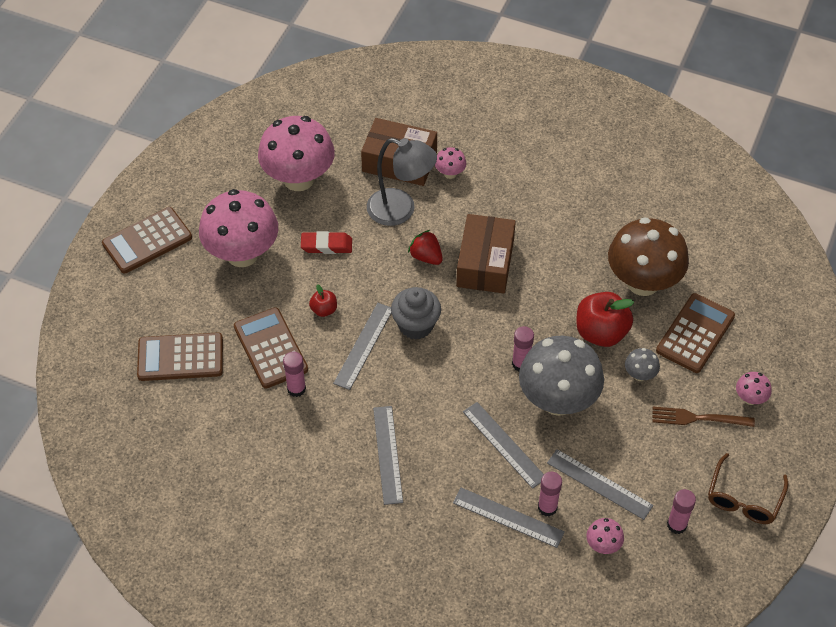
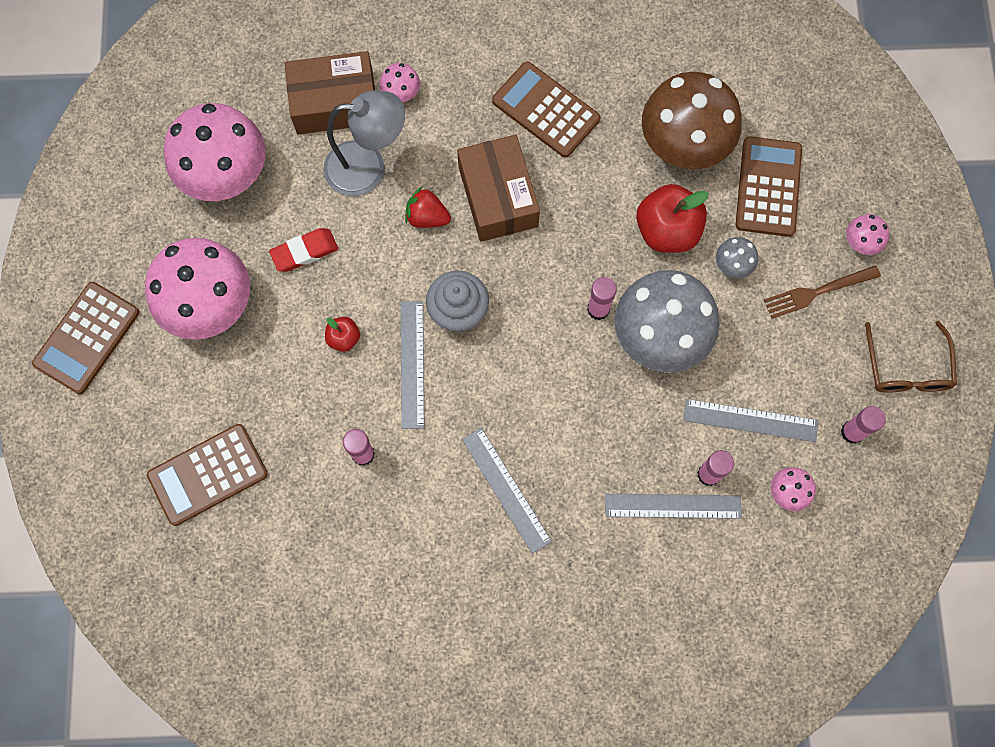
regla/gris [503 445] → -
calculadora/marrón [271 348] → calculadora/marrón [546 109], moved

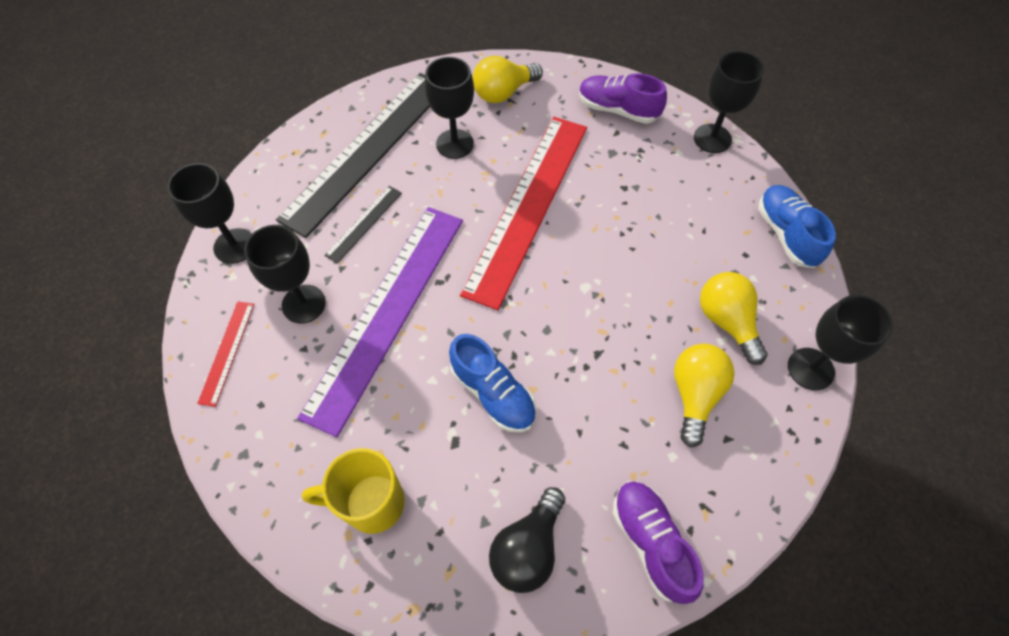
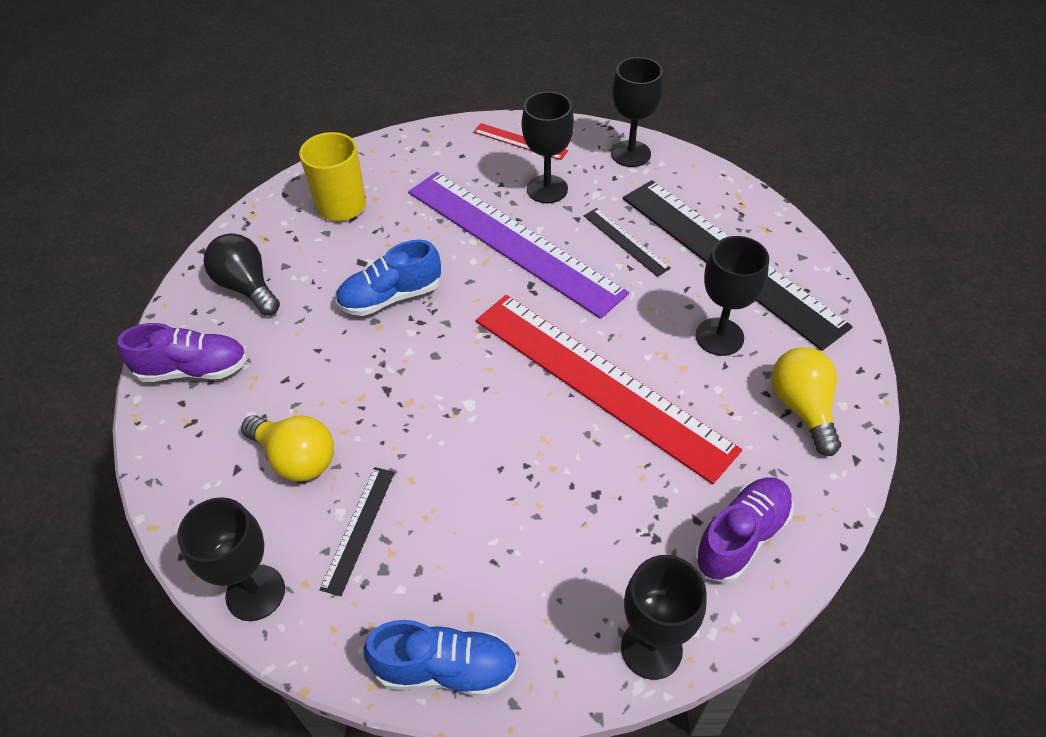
bombilla/amarillo [734 318] → regla/negro [357 531]

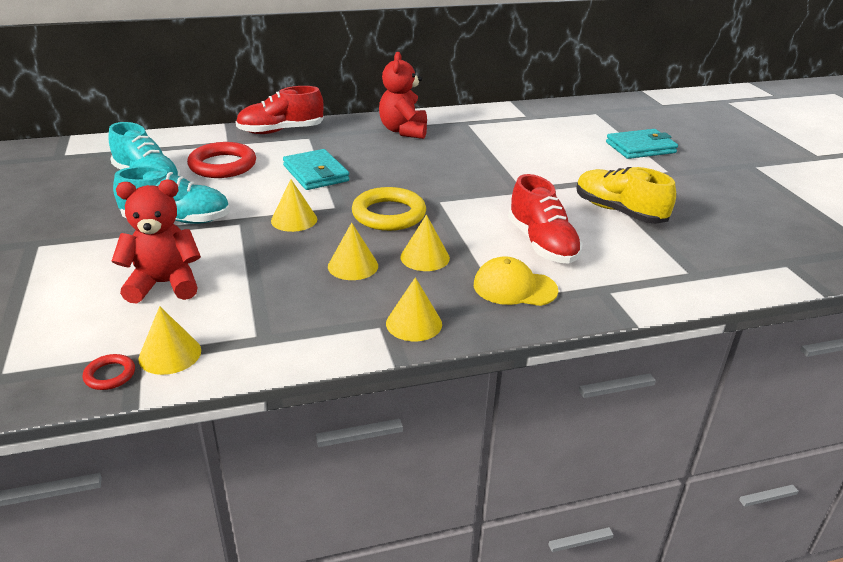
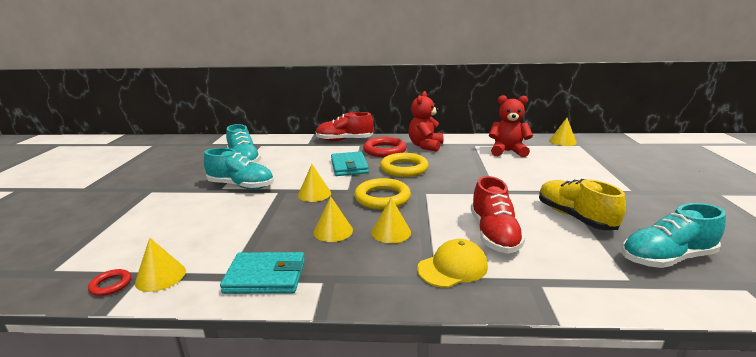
- → anillo/amarillo [404 165]
- → zapato/turquesa [674 235]
osito/rojo [156 241] → osito/rojo [511 126], moved
anillo/rojo [221 160] → anillo/rojo [385 147], moved
cono/amarillo [414 309] → cono/amarillo [563 132], moved
cartera/turquesa [642 144] → cartera/turquesa [262 273], moved
gorra/amarillo [516 281] → gorra/amarillo [452 263], 120 degrees clockwise

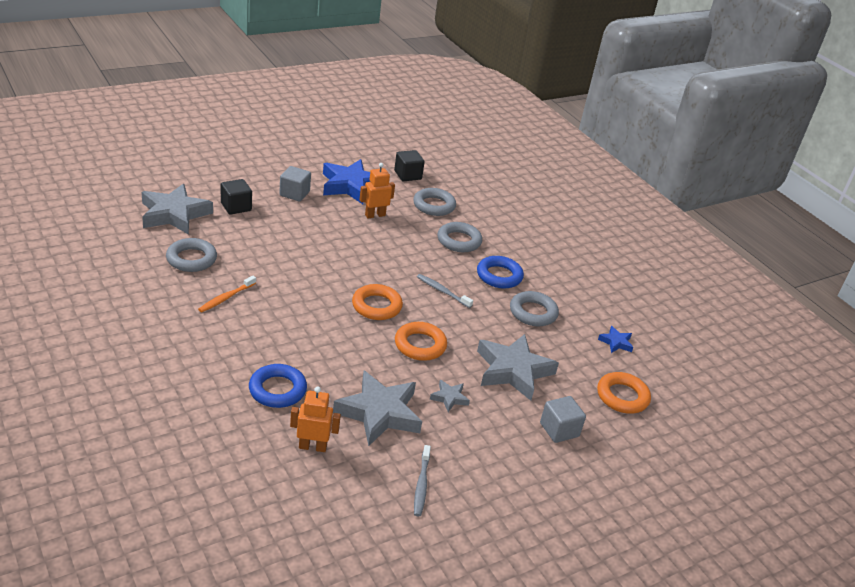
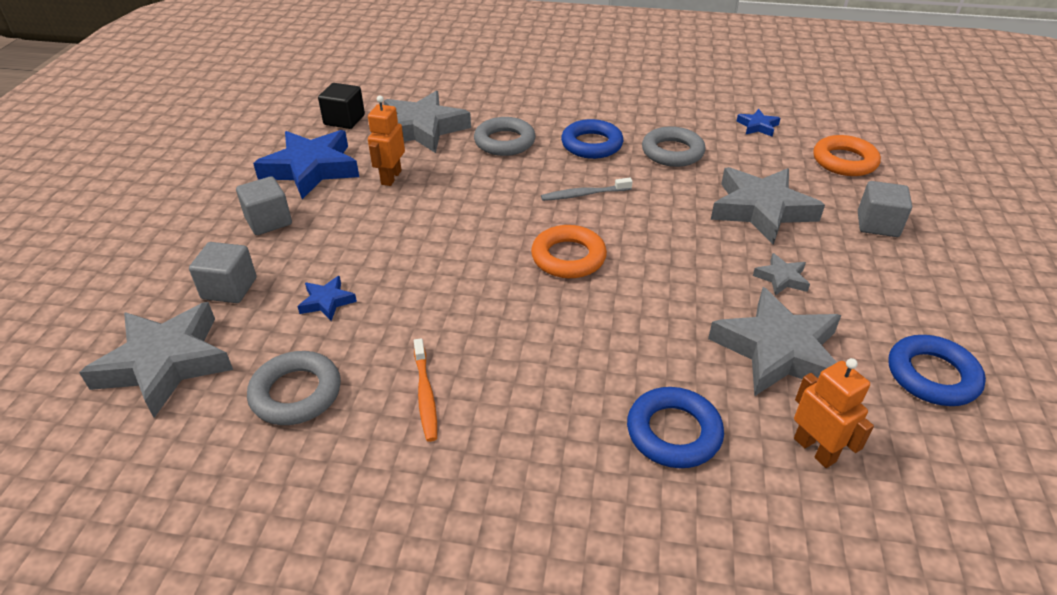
anillo/naranja [421 341] → -
- → estrella/azul [327 298]
anillo/gris [434 202] → estrella/gris [427 122]
cepillo de dientes/gris [422 481] → anillo/azul [937 370]
cubo/negro [236 197] → cubo/gris [223 272]
robot/naranja [315 419] → robot/naranja [834 413], 105 degrees clockwise

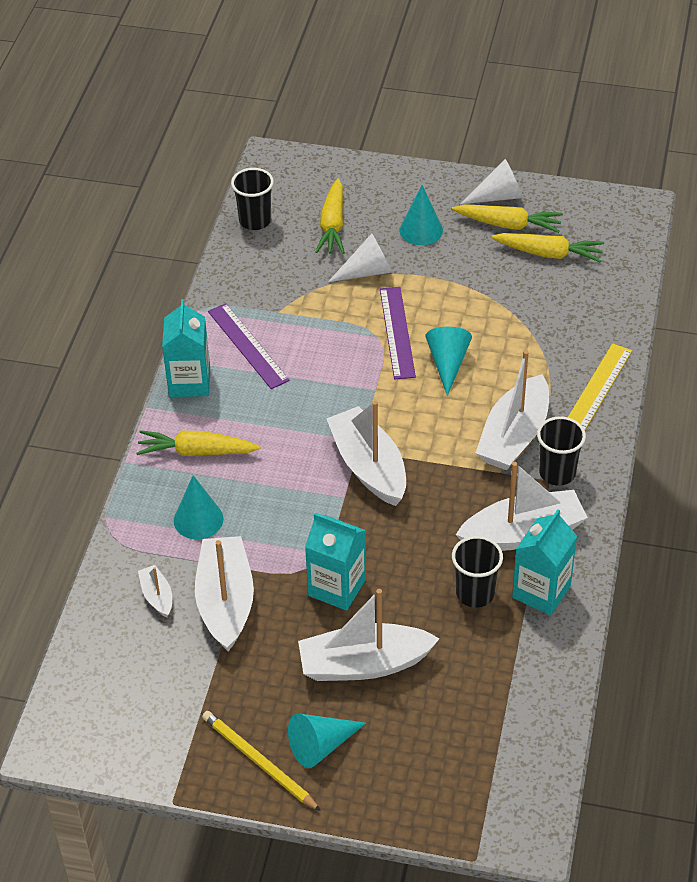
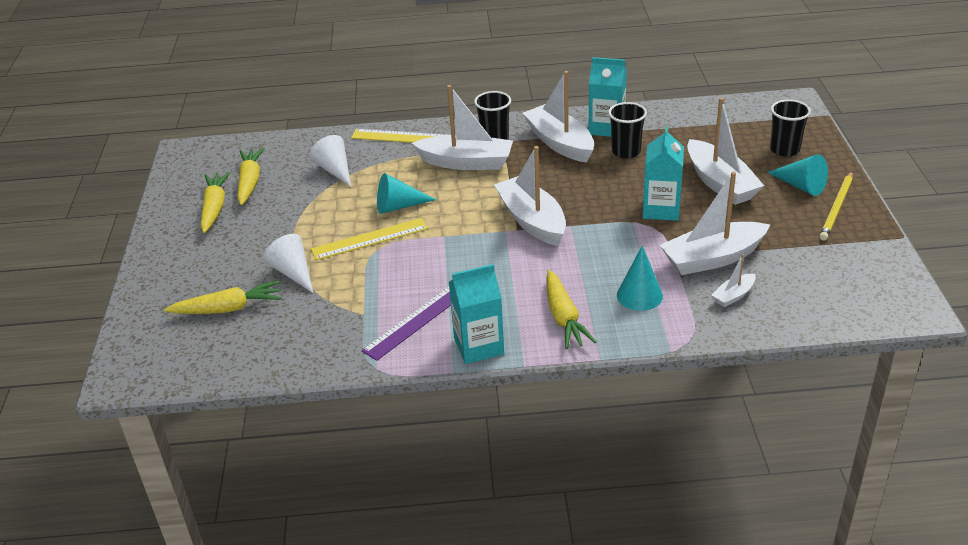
cono/turquesa [421 215] → -
vaso/negro [252 199] → vaso/negro [790 128], moved
cono/blanco [492 181] → cono/blanco [330 161], moved
regla/morado [398 333] → regla/amarillo [369 239]
barco/blanco [366 453] → barco/blanco [530 196], 105 degrees clockwise

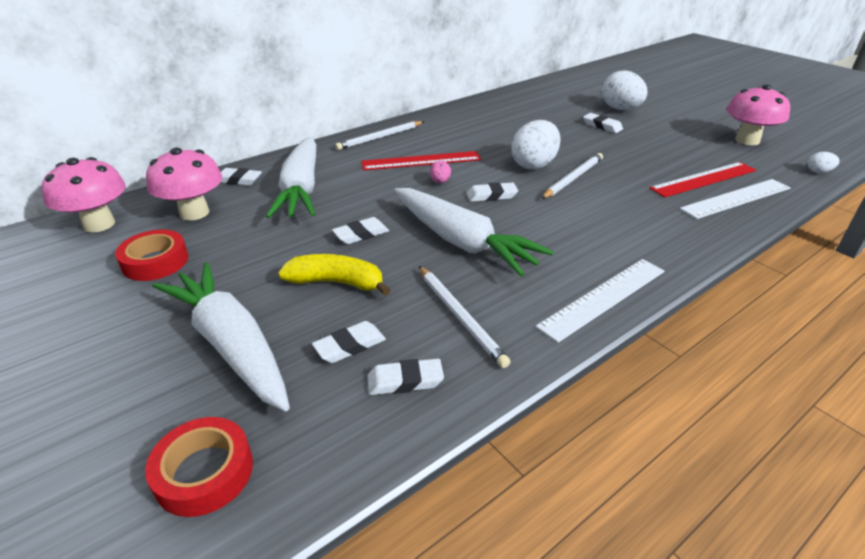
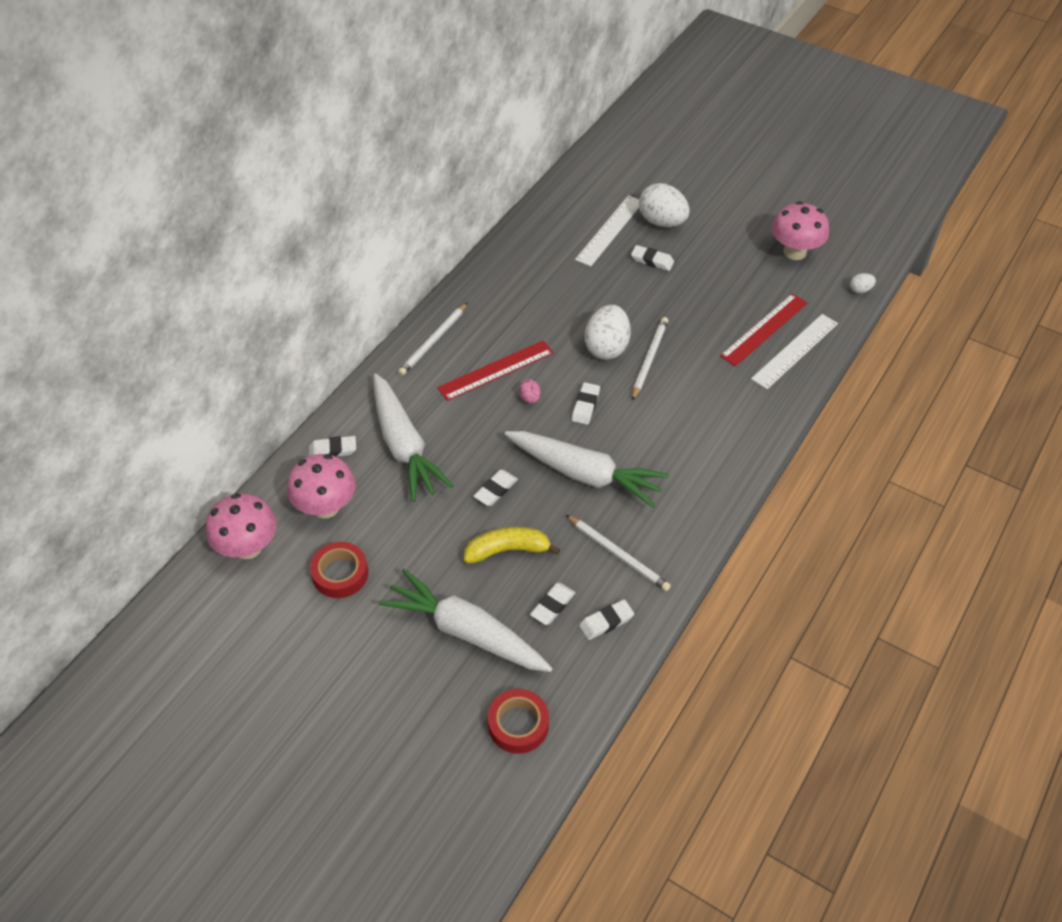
regla/blanco [600 301] → regla/blanco [607 230], moved
goma de borrar/blanco [492 192] → goma de borrar/blanco [586 403], 45 degrees counterclockwise

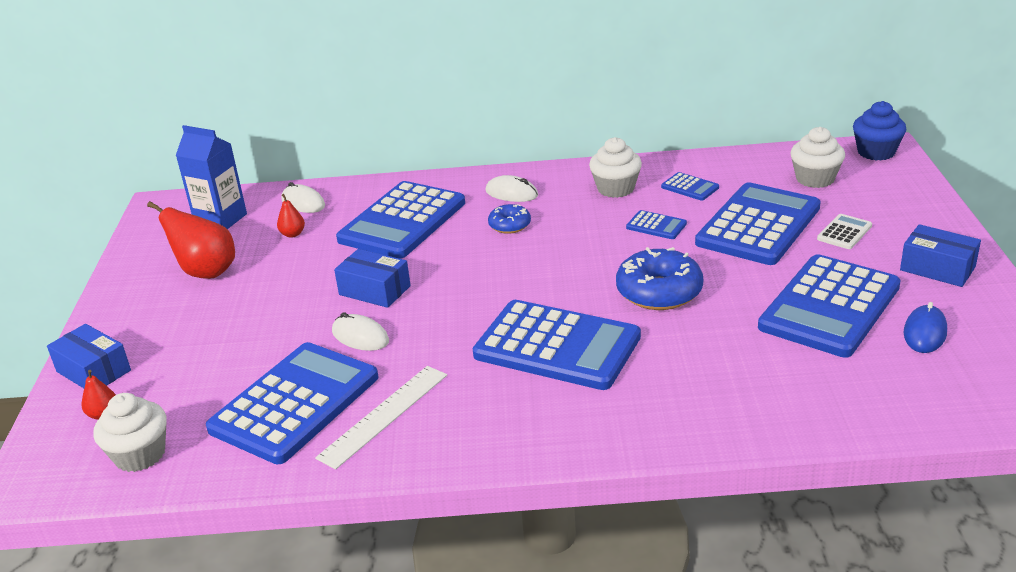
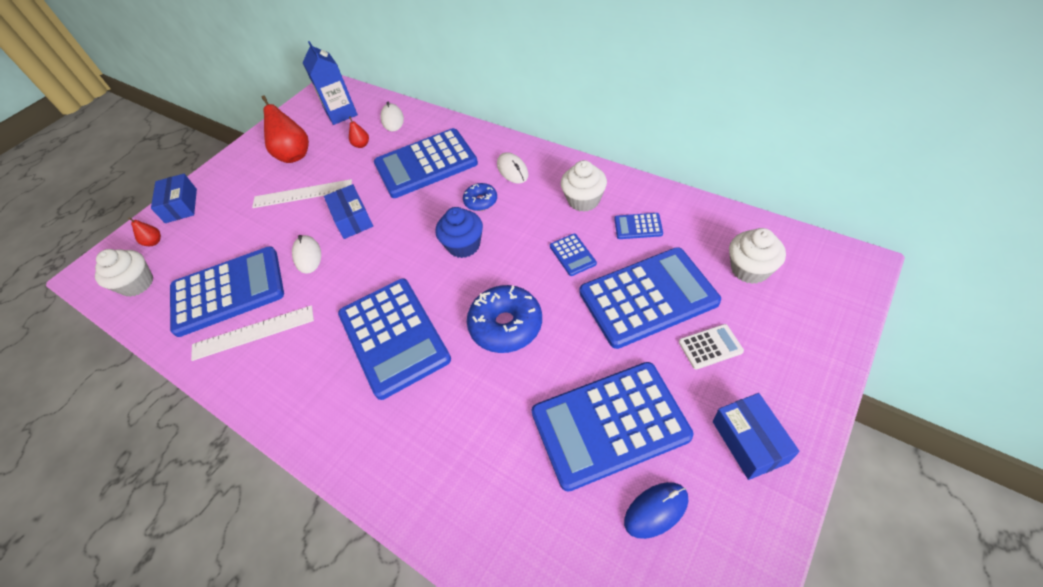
- → regla/blanco [302 193]
magdalena/azul [880 131] → magdalena/azul [459 232], moved
calculadora/azul [690 186] → calculadora/azul [638 226], 105 degrees clockwise

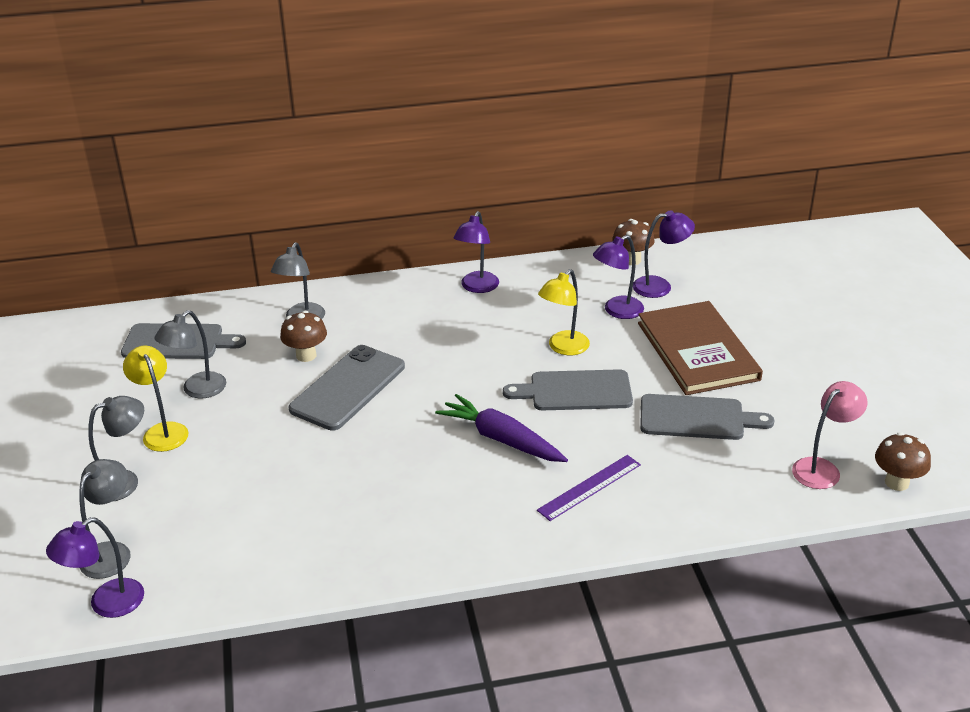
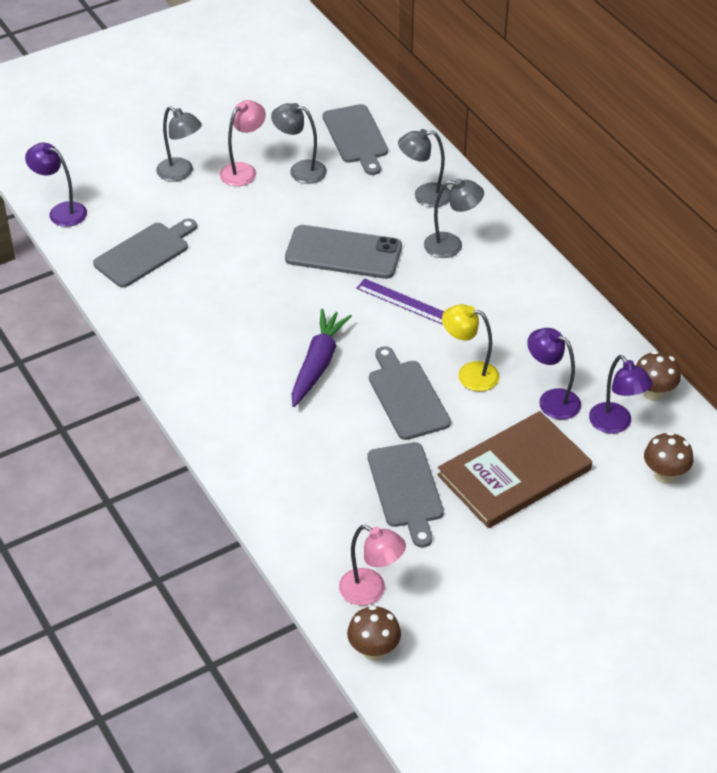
lámpara/morado [476 252] → -
- → tabla de cortar/gris [145 253]
lámpara/gris [105 519] → lámpara/gris [454 218], moved
seta/marrón [303 336] → seta/marrón [669 458], moved
regla/morado [589 488] → regla/morado [400 302], moved
lámpara/amarillo [156 399] → lámpara/rosa [243 143]

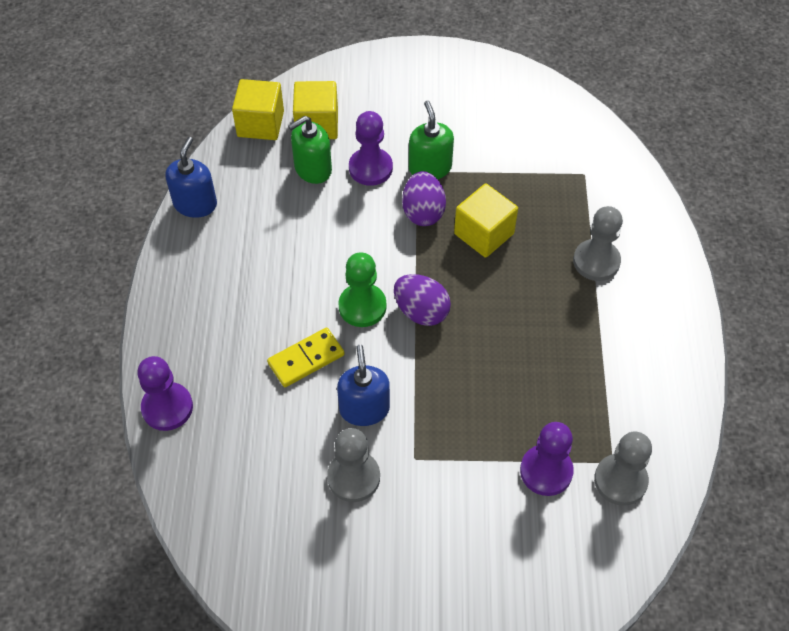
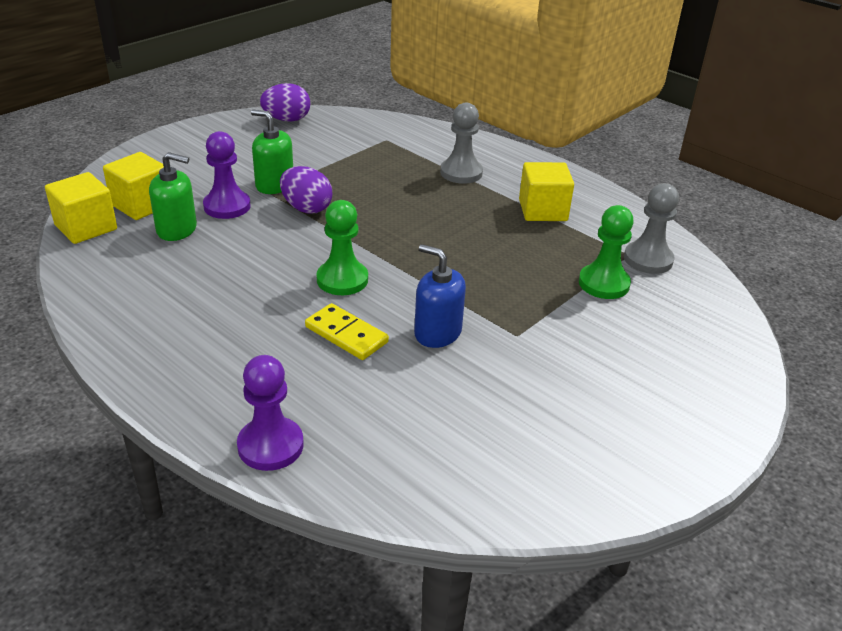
dispensador de jabón/azul [191 177] → -
peón/gris [353 465] → -
huevo/morado [422 300] → huevo/morado [285 102], moved
cubo/amarillo [486 220] → cubo/amarillo [546 191], moved
peón/morado [547 459] → peón/verde [606 252]
ficha de dominó/amarillo [306 357] → ficha de dominó/amarillo [347 331], 60 degrees counterclockwise
dispensador de jabón/verde [310 150] → dispensador de jabón/verde [173 196], 90 degrees counterclockwise

